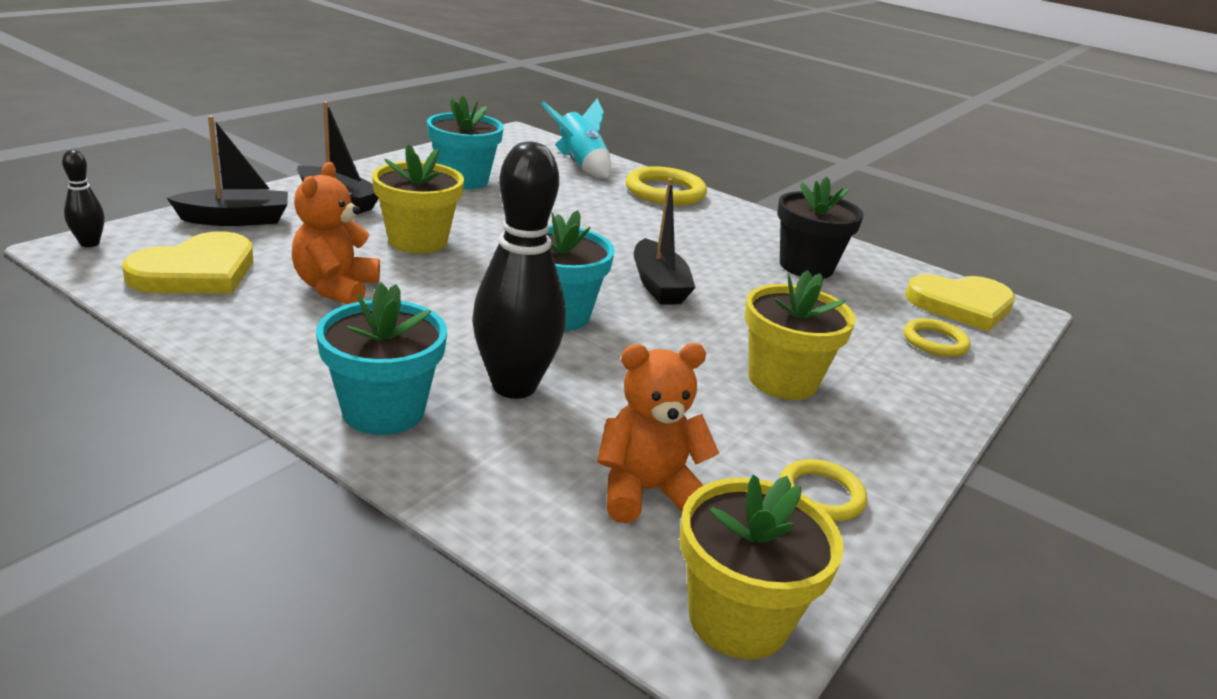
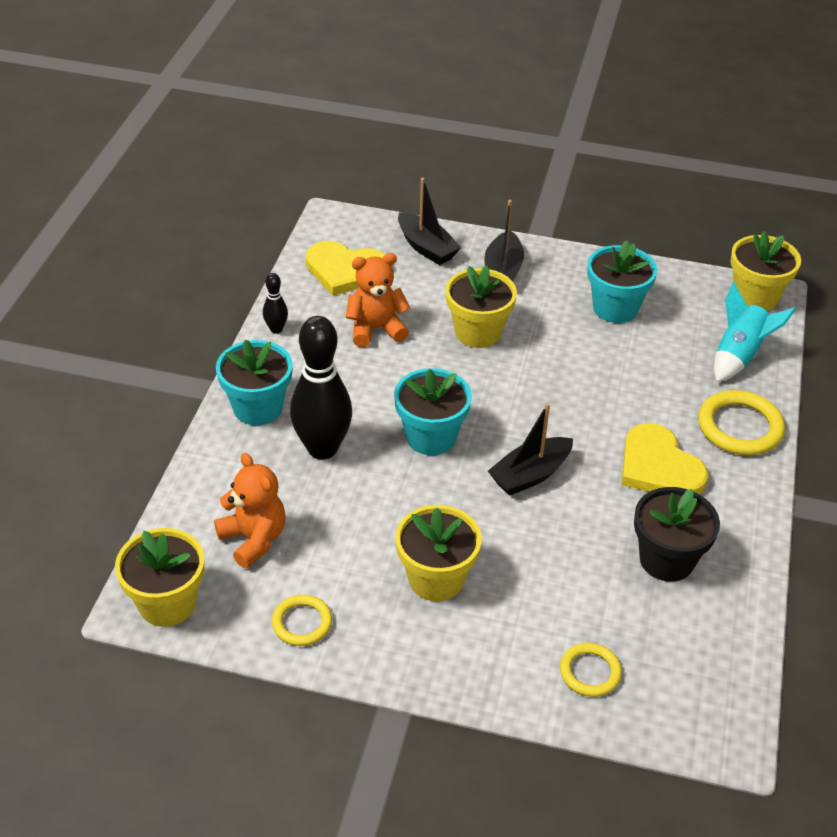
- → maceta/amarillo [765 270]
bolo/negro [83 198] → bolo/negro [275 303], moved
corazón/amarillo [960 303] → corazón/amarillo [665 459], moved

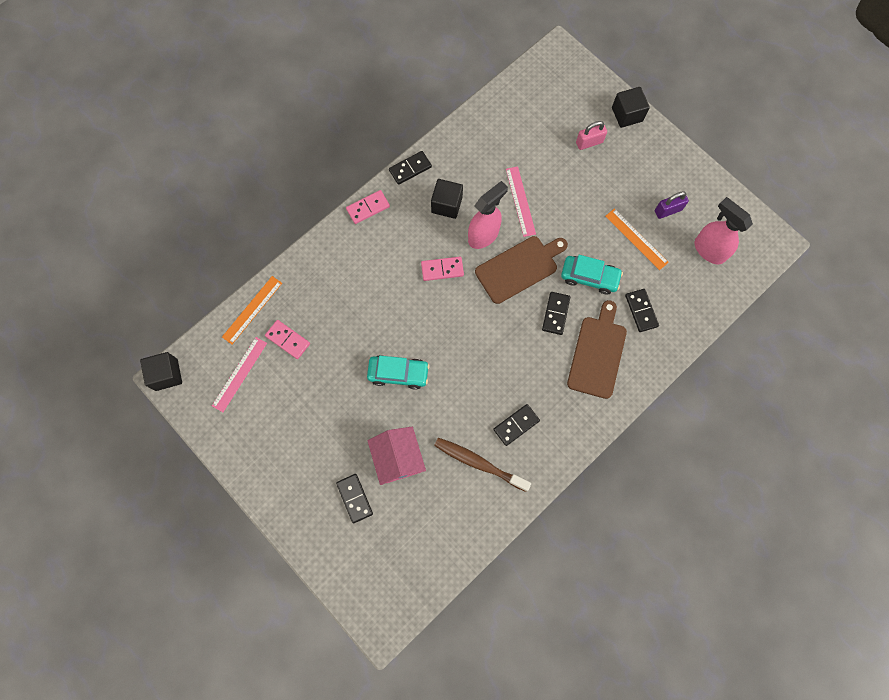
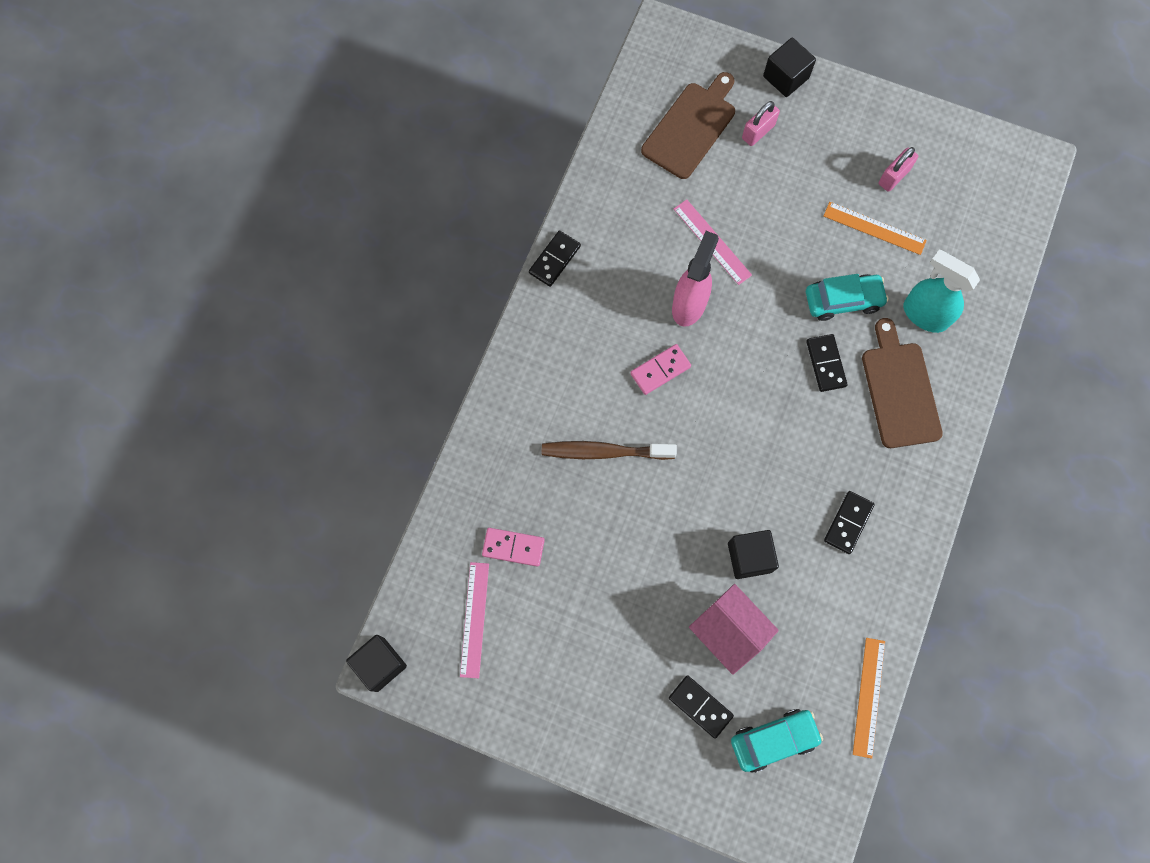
ficha de dominó/rosa [368 207] → -
pulverizador/rosa [724 230] → -
regla/naranja [252 310] → regla/naranja [869 698], moved
coche/turquesa [398 372] → coche/turquesa [777 741], moved
cubo/negro [447 199] → cubo/negro [753 554], moved
cepillo de dientes/marrón [482 465] → cepillo de dientes/marrón [609 450], moved
tabla de cortar/marrón [521 270] → tabla de cortar/marrón [688 125], moved
ficha de dominó/negro [642 310] → pulverizador/turquesa [941 291]
candado/morado [672 205] → candado/rosa [898 169]

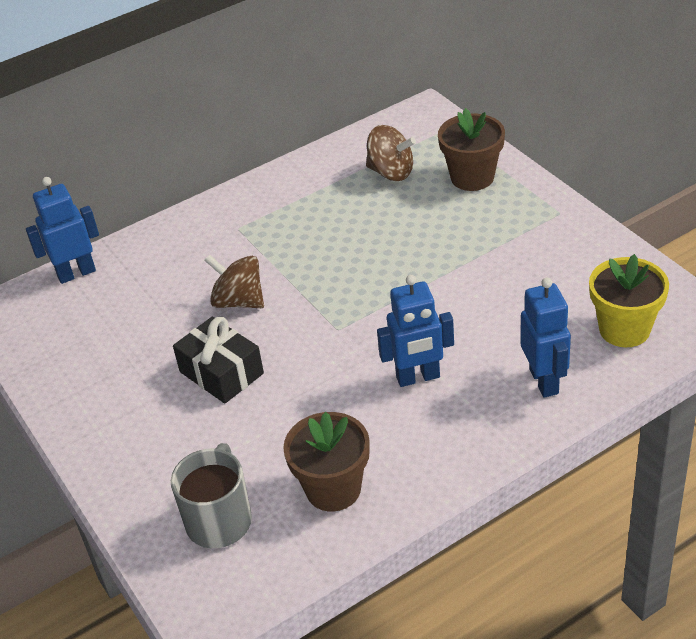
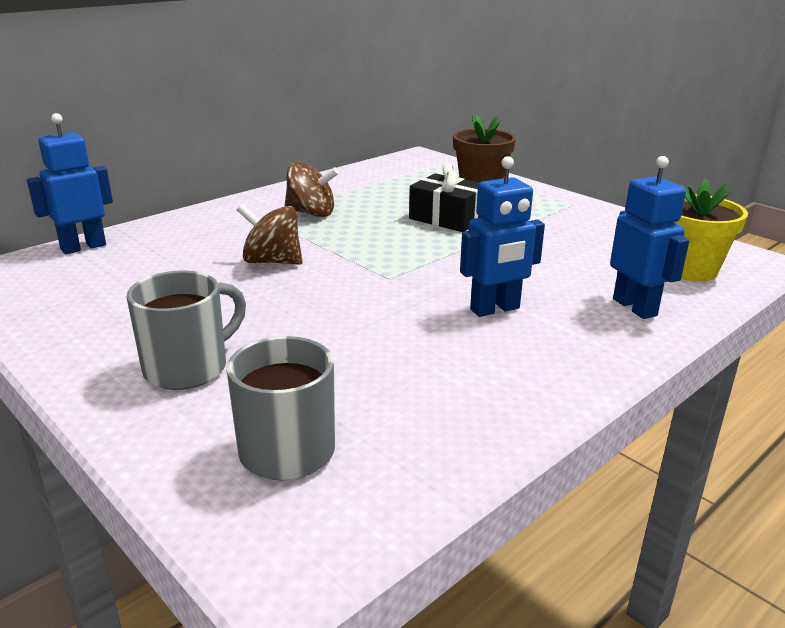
maceta/marrón [326 461] → -
- → taza/gris [186 330]
regalo/negro [218 360] → regalo/negro [445 197], moved
peonza/marrón [391 153] → peonza/marrón [311 189], moved

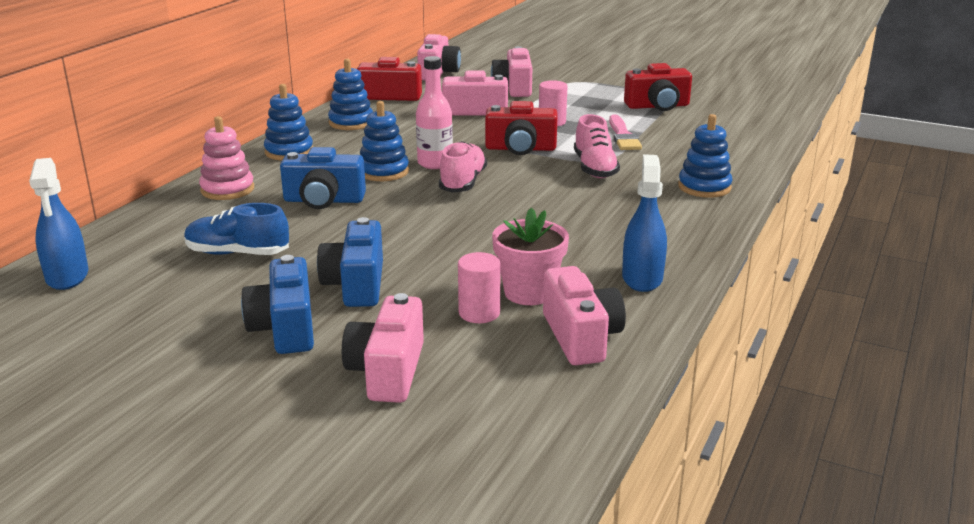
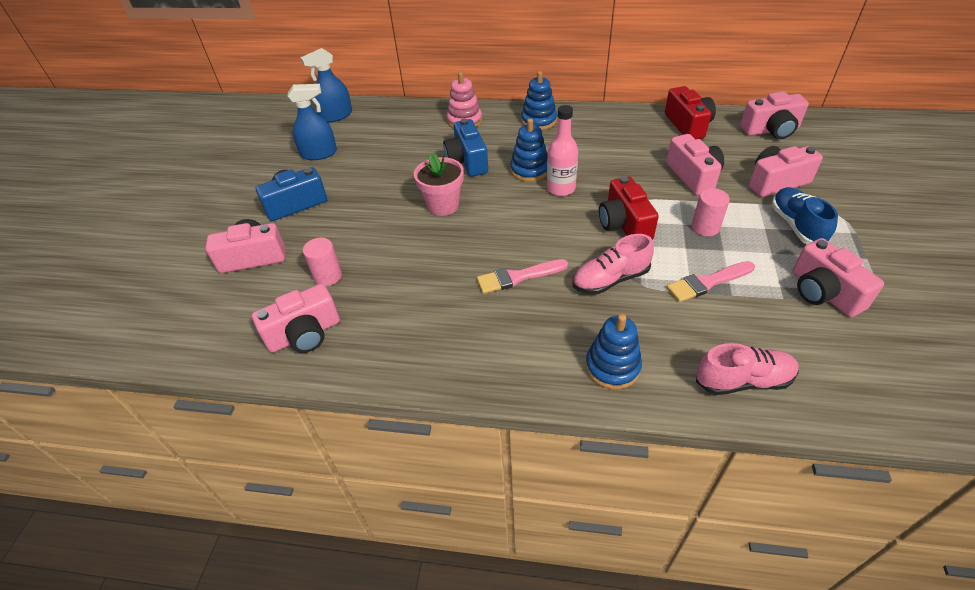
cámara/azul [350 262] → -
juguete apilable/azul [350 94] → -
- → pincel/rosa [522 276]
zapato/azul [236 229] → zapato/azul [804 215], moved
zapato/rosa [463 167] → zapato/rosa [747 369], moved
maceta/rosa [530 256] → maceta/rosa [439 184], moved
pulverizador/azul [644 223] → pulverizador/azul [312 122], moved
cámara/rojo [658 87] → cámara/rosa [838 277]

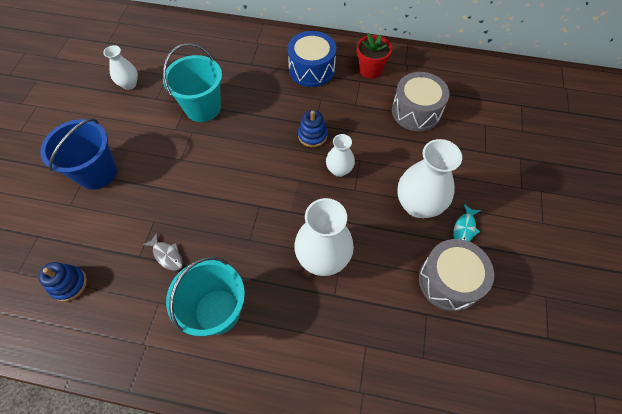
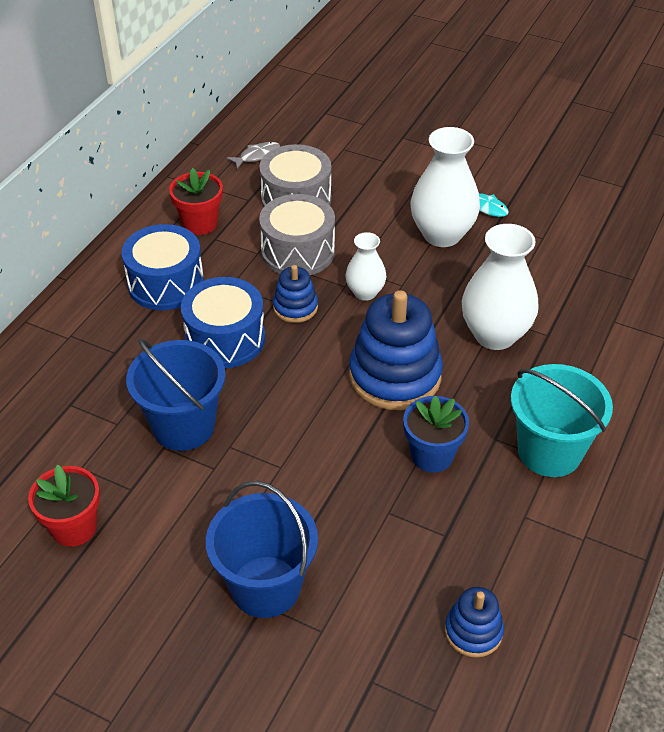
- → tambor/azul [223 322]
- → juguete apilable/azul [396 350]
- → maceta/azul [436 434]
pez/gris [162 251] → pez/gris [253 155], moved
tambor/gris [456 275] → tambor/gris [297 234], moved
florero/blanco [120 67] → maceta/rojo [64 506]
balde/turquesa [192 82] → balde/azul [176 394]

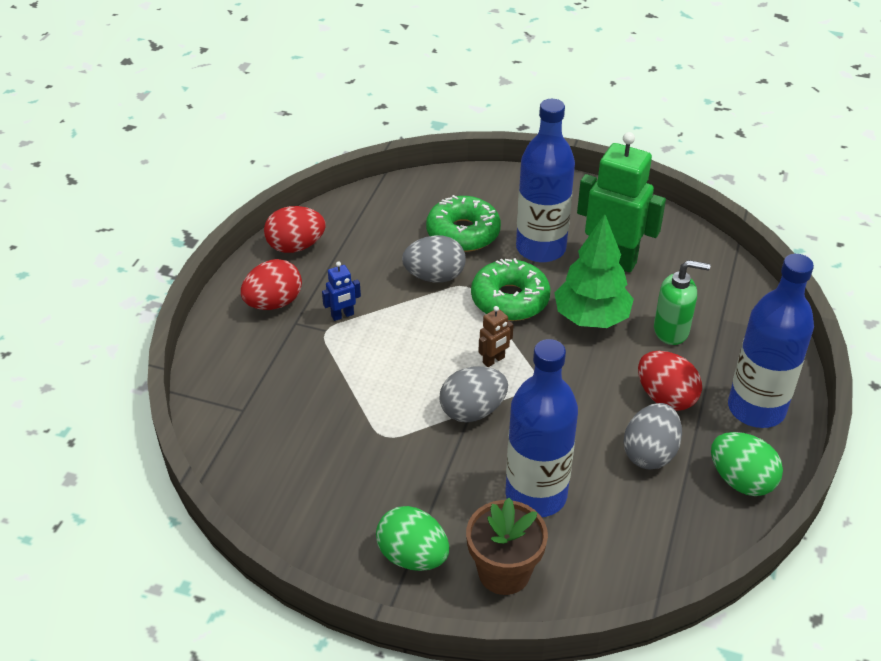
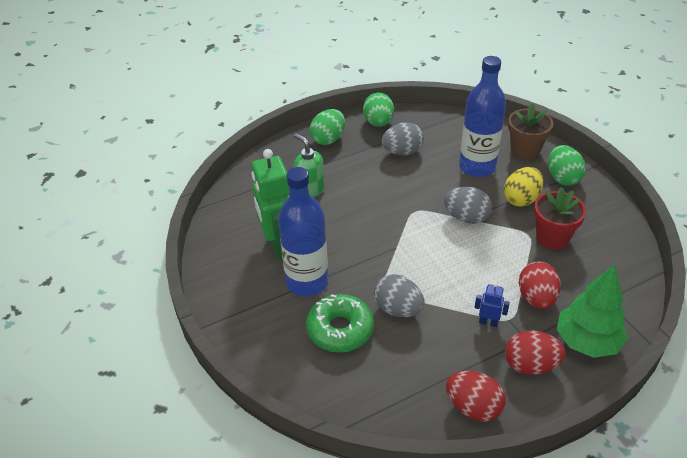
rosquilla/verde [510 289] → -
robot/marrón [496 336] → -
- → huevo/amarillo [523 187]
- → maceta/rojo [560 218]
árbol/verde [594 271] → árbol/verde [592 311], moved
huevo/rojo [670 381] → huevo/rojo [540 285], moved
botella/azul [771 341] → huevo/verde [327 127]

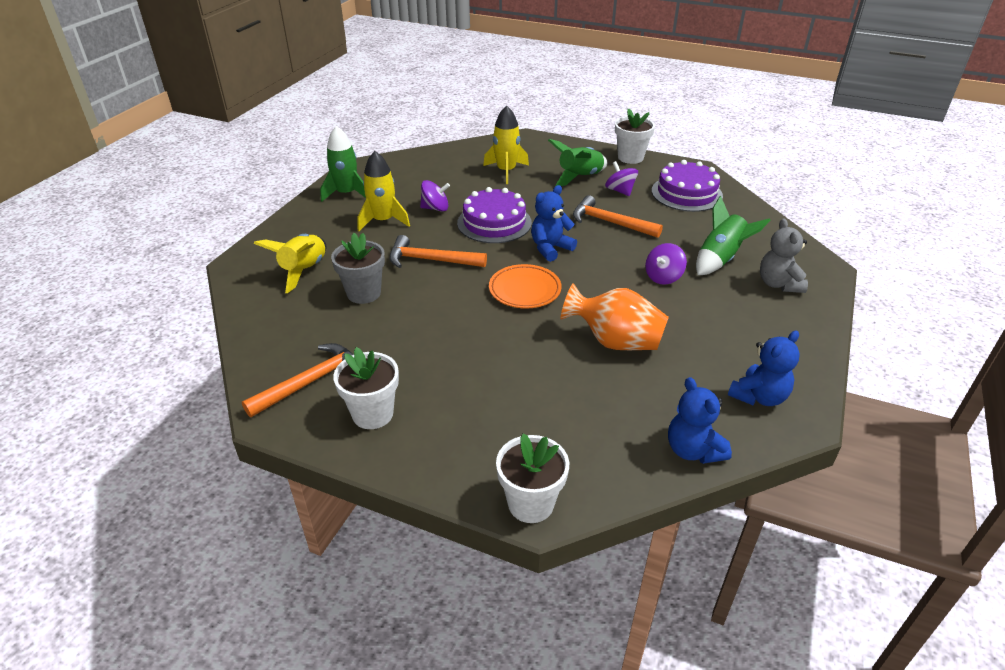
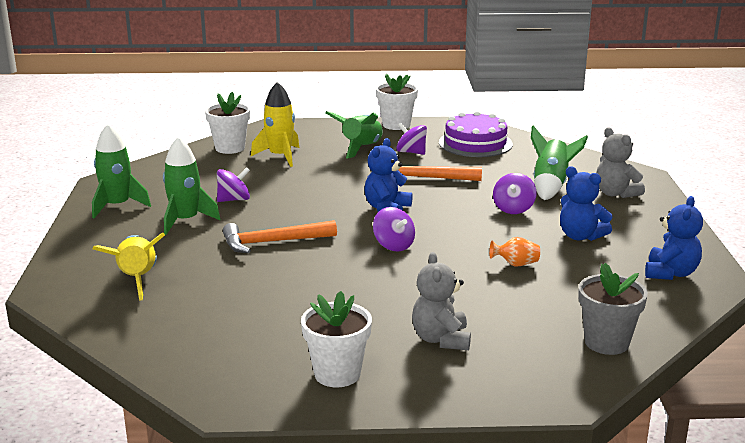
martillo/naranja [298 380] → -
tarta/morado [494 215] → -
- → osito/gris [441 301]
maceta/gris [358 268] → maceta/gris [613 309], moved
maceta/blanco [532 478] → maceta/blanco [227 123], moved
osito/azul [700 420] → osito/azul [586 203], moved
plato/naranja [525 286] → peonza/morado [394 229]
cohete/amarillo [383 191] → cohete/verde [192 185]
florero/naranja [615 316] → florero/naranja [514 252], x0.47

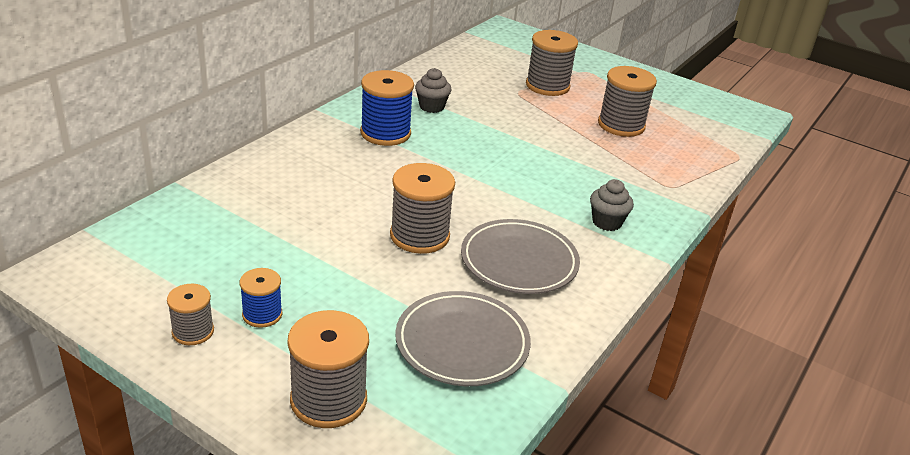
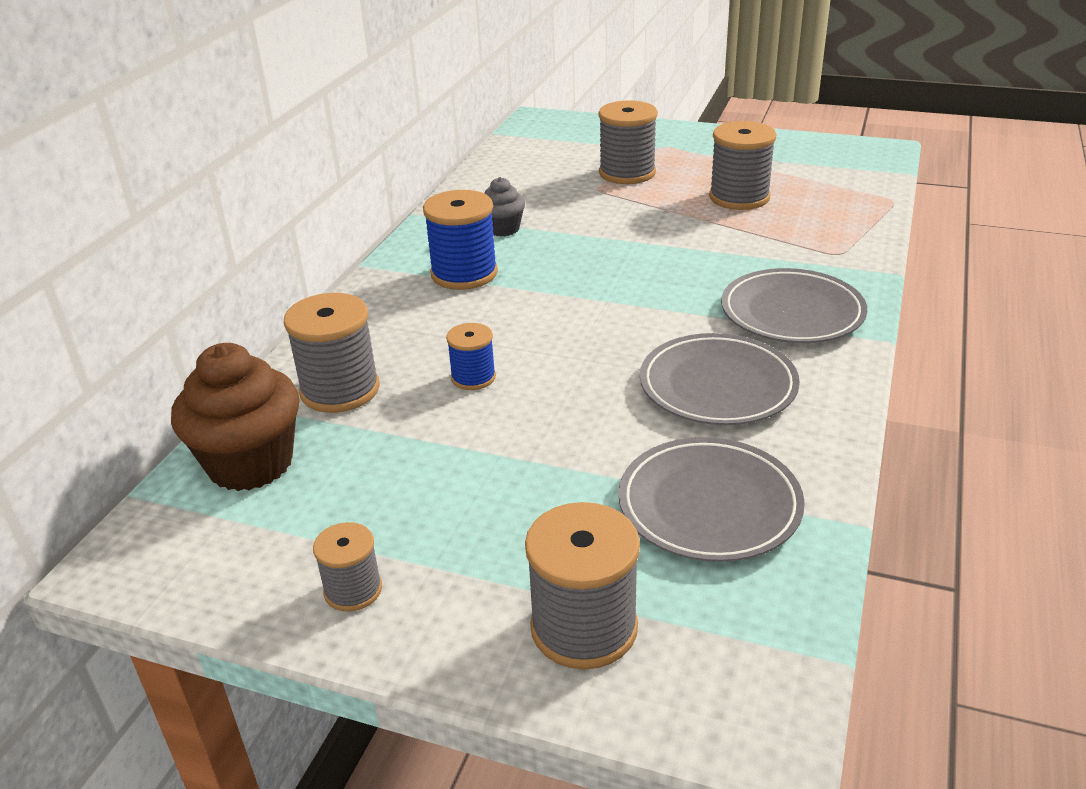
- → magdalena/marrón [235 417]
carrete/azul [261 298] → carrete/azul [471 356], moved
carrete/gris [422 208] → carrete/gris [332 353], moved
magdalena/gris [612 205] → plato/gris [794 305]

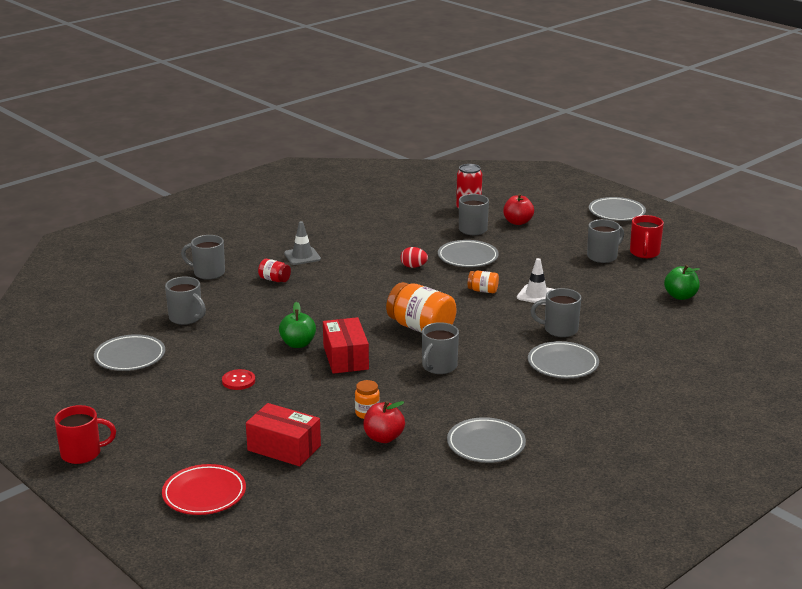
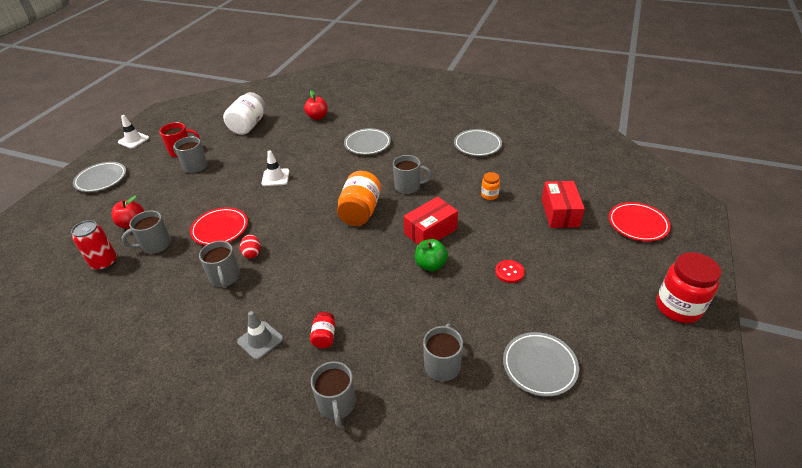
tarro/naranja [483 282] → -
- → cono de tráfico/blanco [133 131]
manzana/rojo [384 422] → manzana/rojo [316 105], moved
taza/gris [556 312] → taza/gris [219 264], moved
taza/rojo [85 434] → tarro/rojo [688 287]
manzana/verde [682 282] → tarro/blanco [244 113]
plato/gris [468 253] → plato/rojo [219 226]

